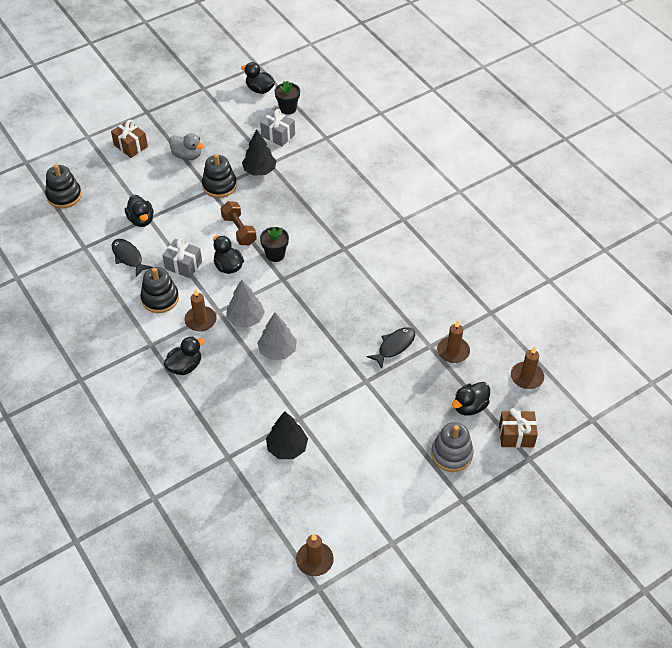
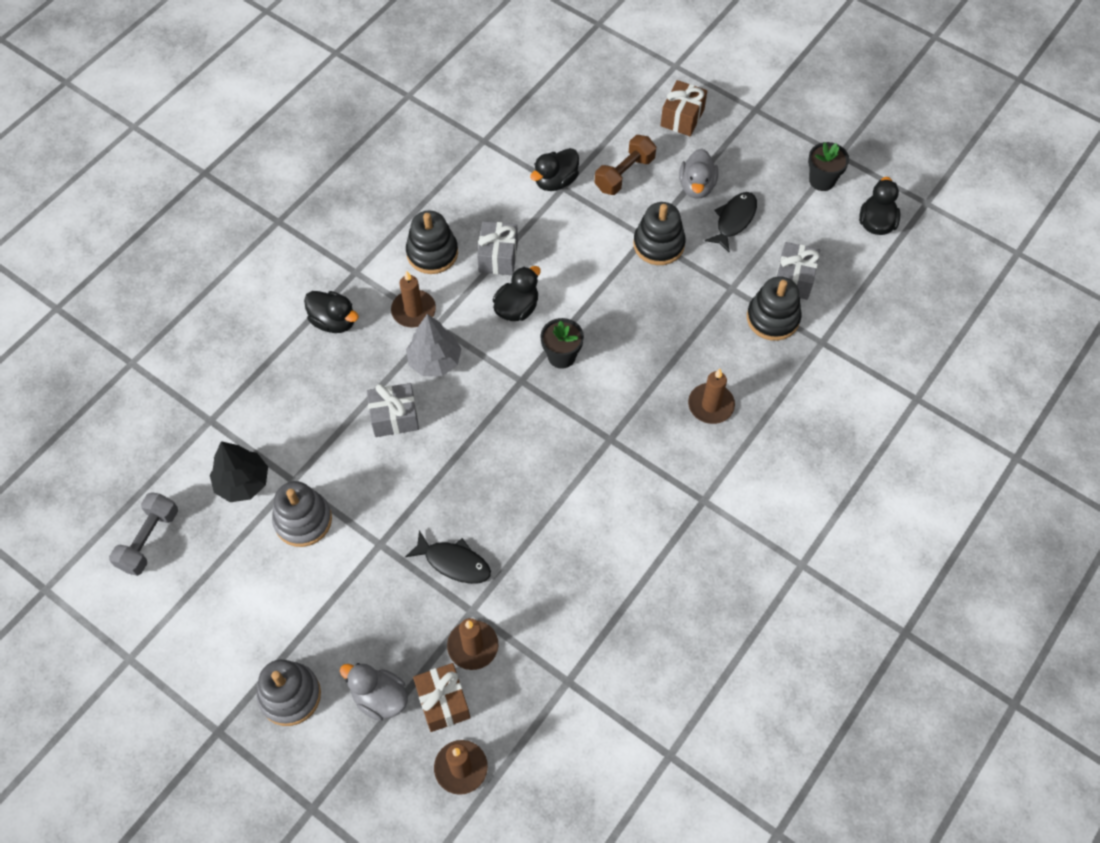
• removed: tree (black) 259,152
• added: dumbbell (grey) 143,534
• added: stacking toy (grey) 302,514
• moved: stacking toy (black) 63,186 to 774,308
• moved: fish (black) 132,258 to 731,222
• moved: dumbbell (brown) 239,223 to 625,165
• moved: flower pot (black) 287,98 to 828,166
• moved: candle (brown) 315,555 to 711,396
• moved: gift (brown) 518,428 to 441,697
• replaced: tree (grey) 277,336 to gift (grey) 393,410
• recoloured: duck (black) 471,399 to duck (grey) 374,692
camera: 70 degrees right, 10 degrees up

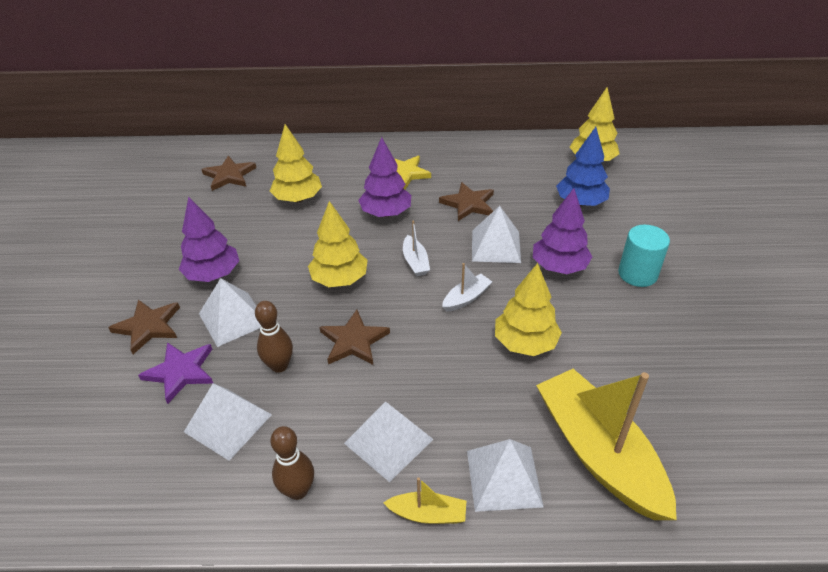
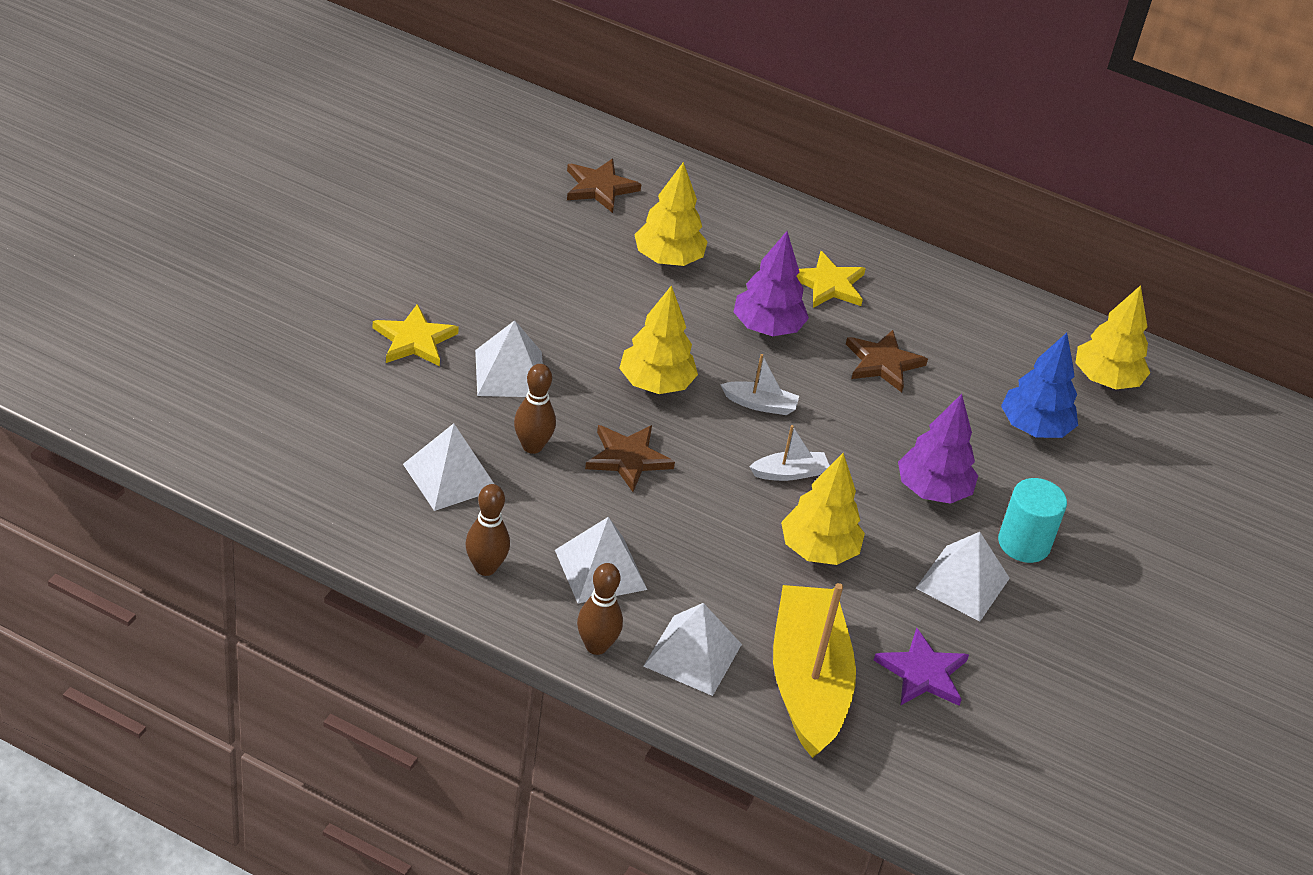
• removed: tree (purple) 209,239
• moved: star (purple) 175,373 to 921,666
• moved: pyramid (white) 496,234 to 963,577
• replaced: boat (yellow) 424,500 to bowling pin (brown) 600,609
• recoloured: star (brown) 144,326 to star (yellow) 416,335
• turned: boat (white) 416,248 = 759,384 90 degrees counterclockwise
camera: 20 degrees right, 0 degrees up

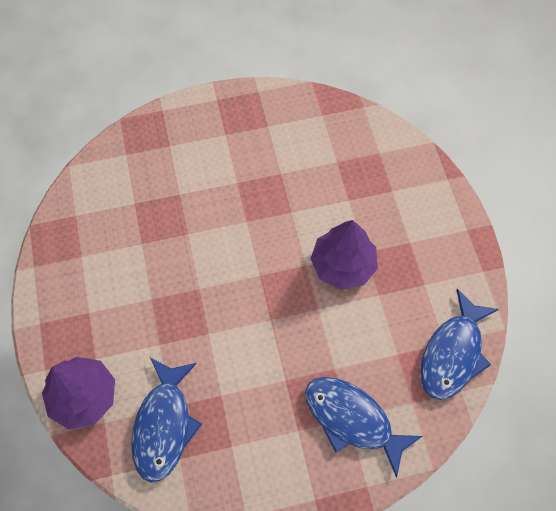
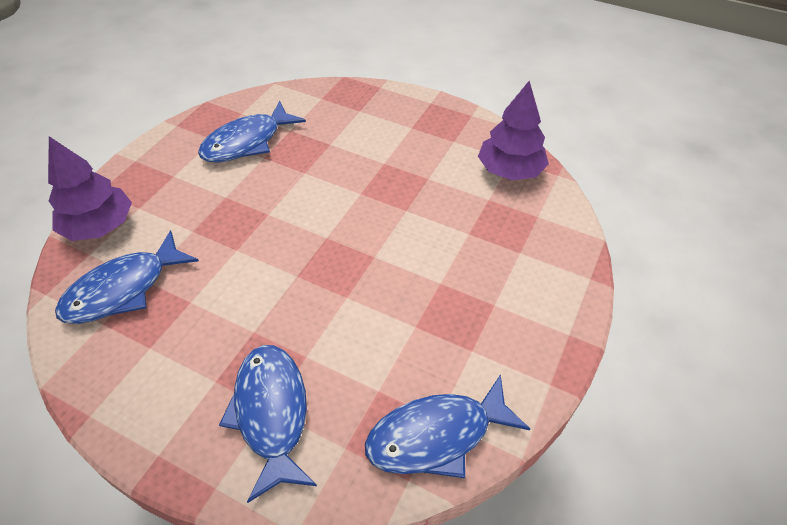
• added: fish (blue) 252,131
• moved: tree (purple) 344,255 to 513,131
camera: 40 degrees right, 15 degrees down

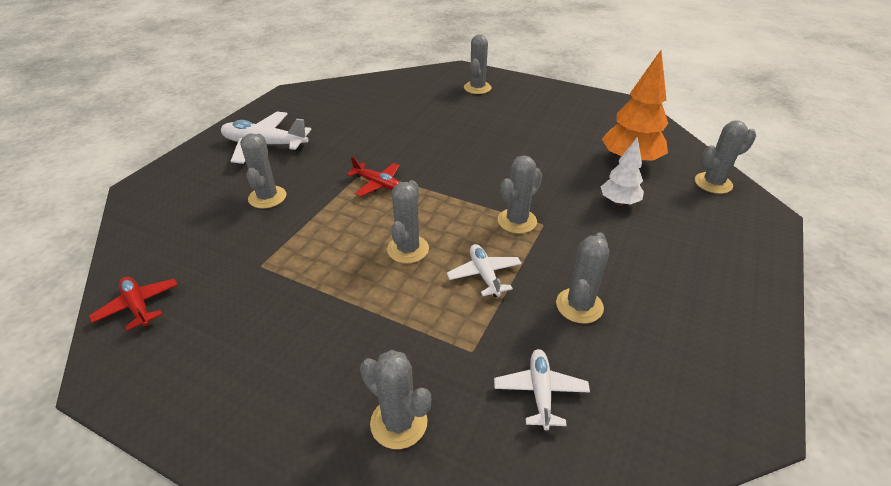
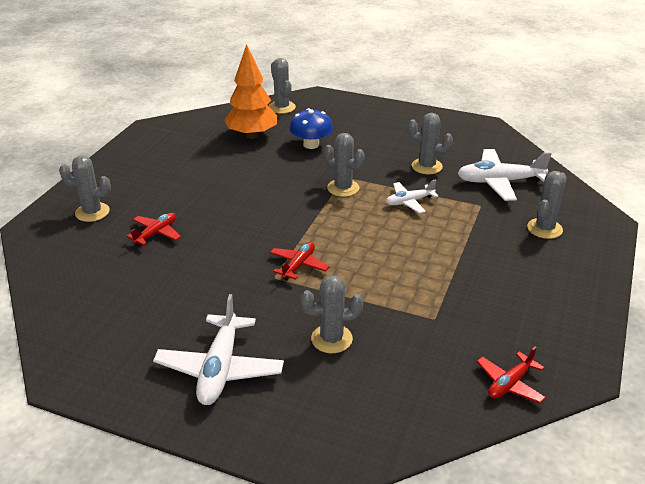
• removed: cactus (grey) 408,221
• added: plane (red) 154,229
• replaced: tree (white) 622,171 to mushroom (blue) 311,128
• resized: plane (white) 542,390 = 505,175 x1.71
camera: 95 degrees left, 5 degrees down

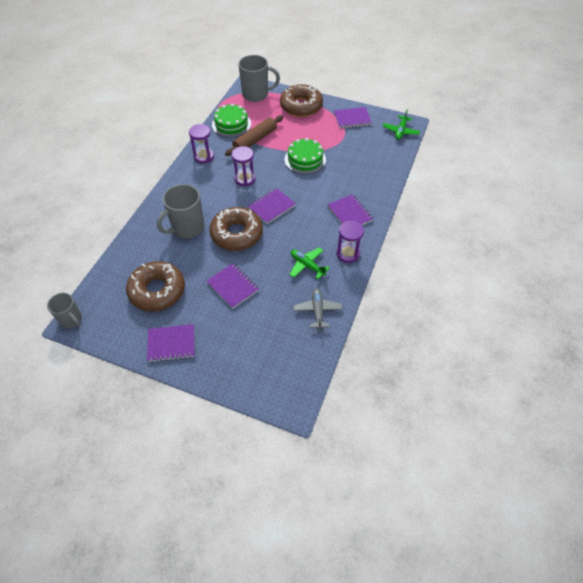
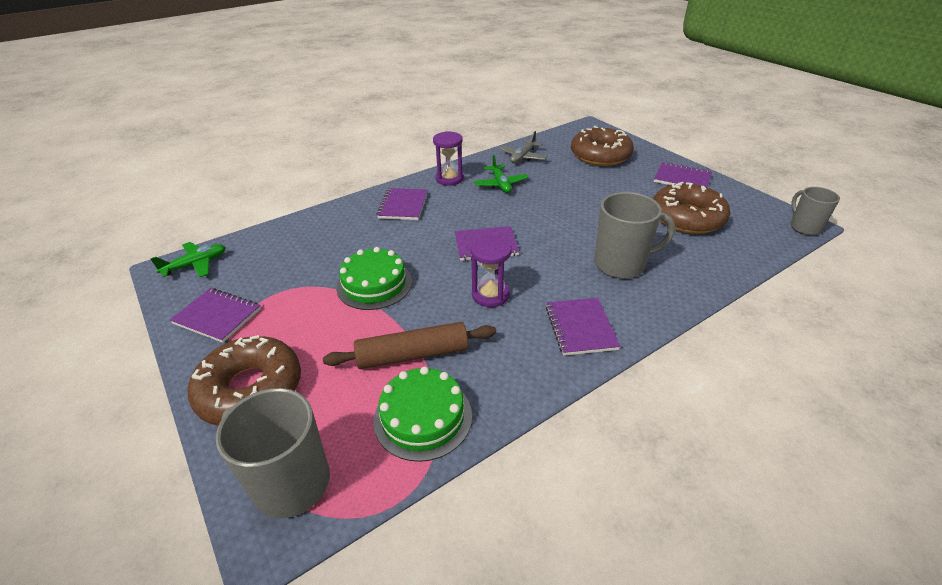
• removed: hourglass (purple) 201,143
• moved: notebook (purple) 232,286 to 583,327
• moved: donut (brown) 236,229 to 602,146
camera: 145 degrees left, 15 degrees down

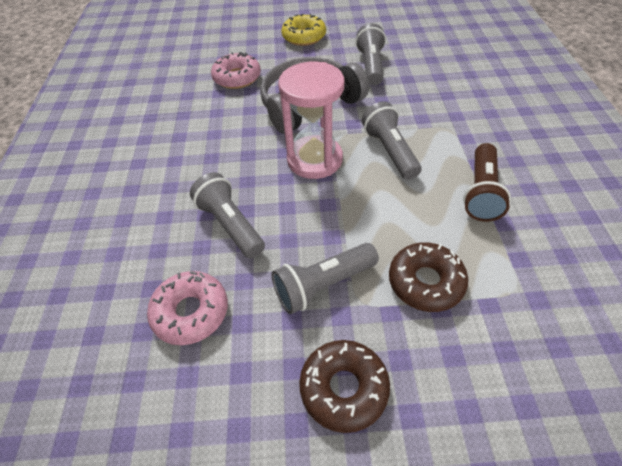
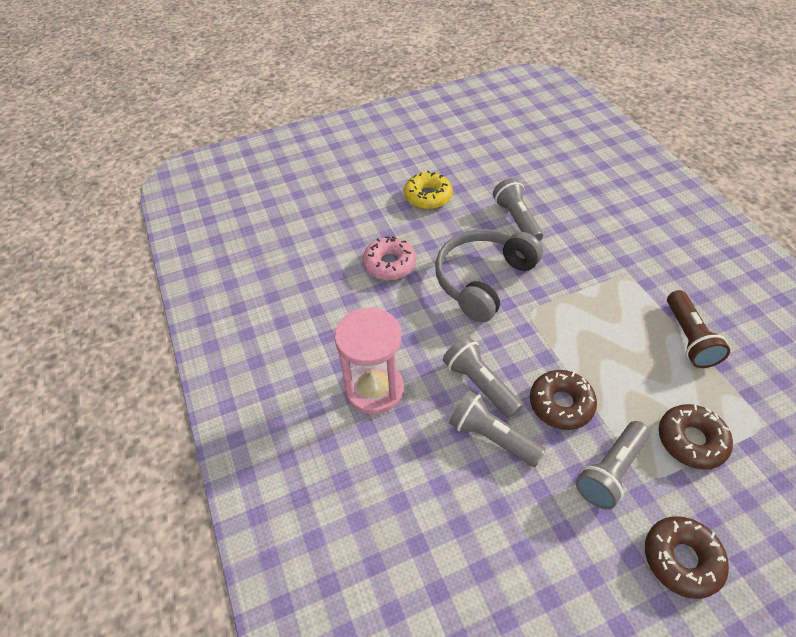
• removed: donut (pink) 187,308
• added: donut (brown) 563,400
• moved: hourglass (pink) 311,120 to 368,360
• moved: flashlight (grey) 391,141 to 483,377
camera: 20 degrees left, 0 degrees up

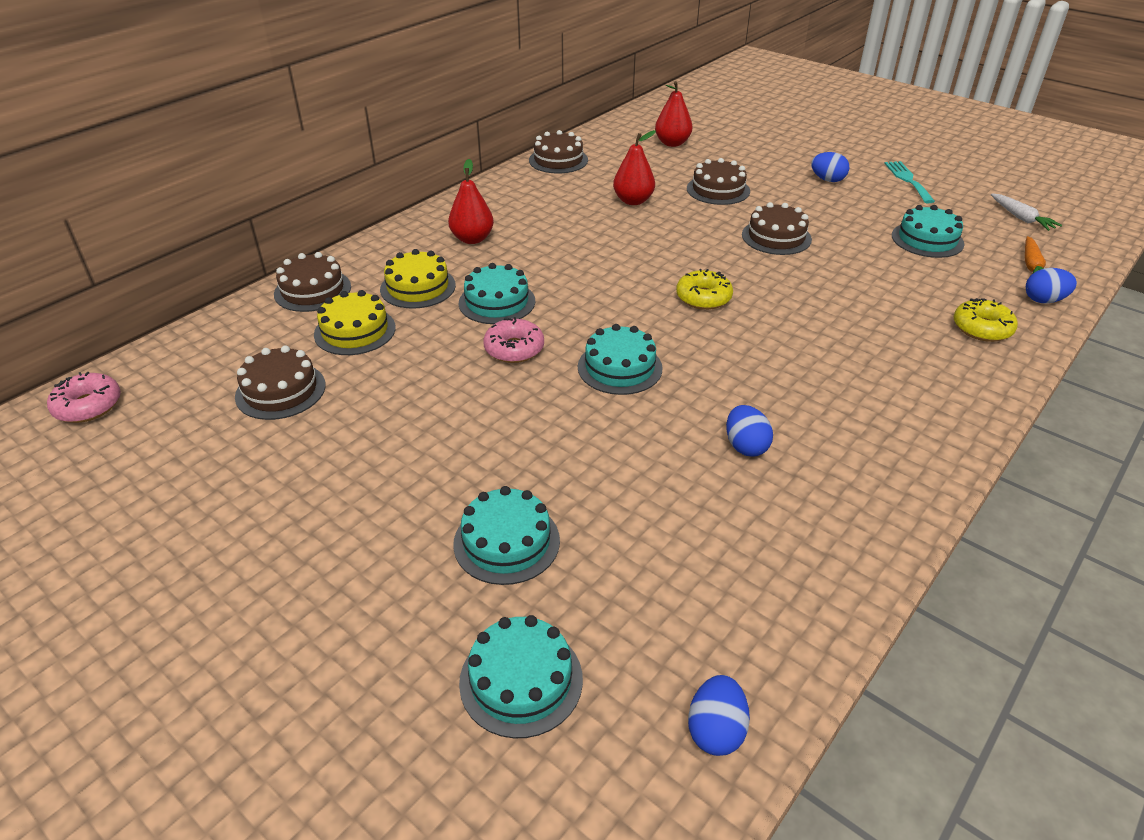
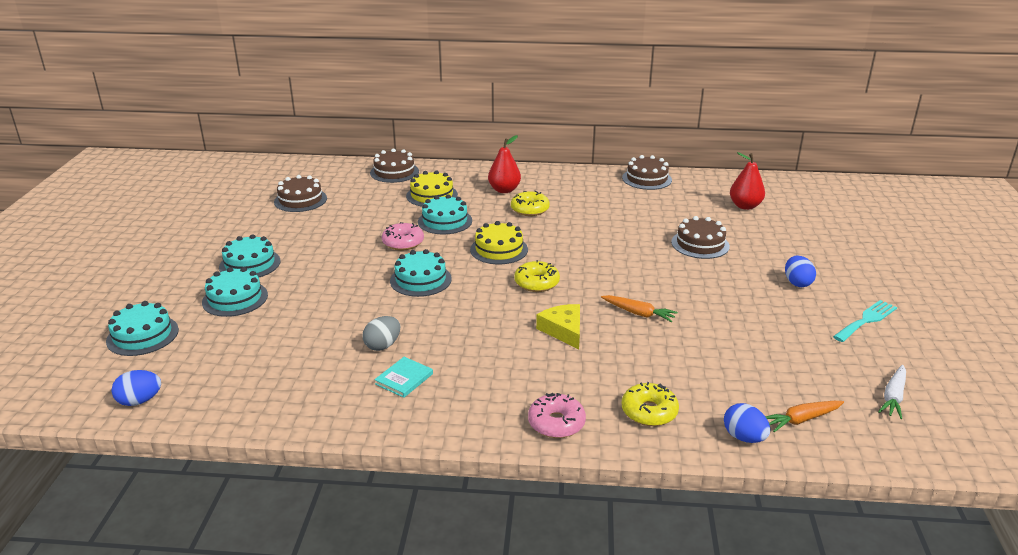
• removed: pear (red) 634,167
• removed: cake (brown) 777,228
• added: book (turquoise) 403,377
• added: donut (yellow) 530,203
• added: cheese (yellow) 558,326
• added: carrot (orange) 639,308
• moved: donut (pink) 84,397 to 557,415
• moved: cake (yellow) 355,322 to 499,242
• moved: cake (turquoise) 928,231 to 250,255
• recoloured: egg (blue) 749,431 to egg (grey) 381,333
camera: 55 degrees right, 10 degrees down

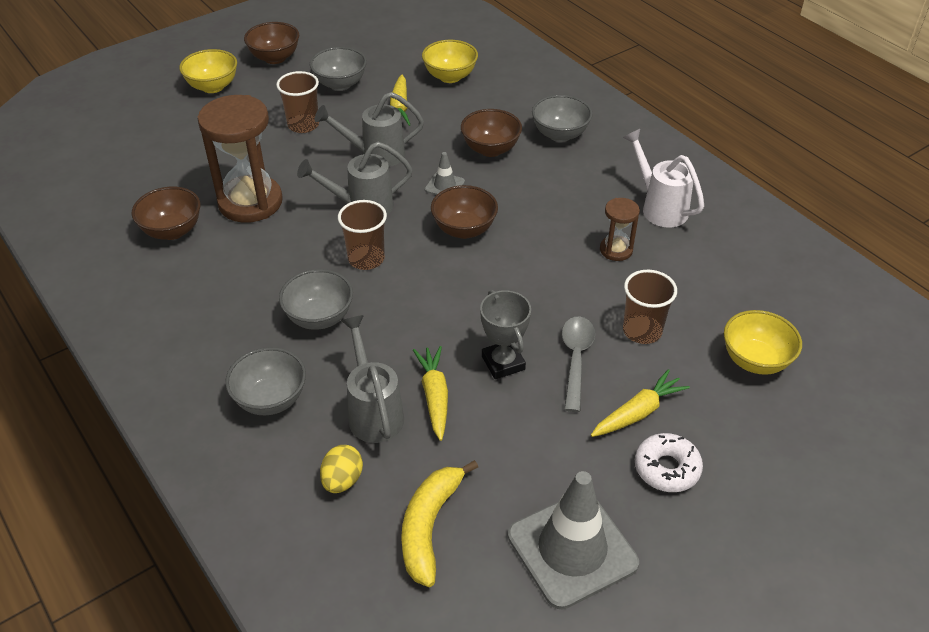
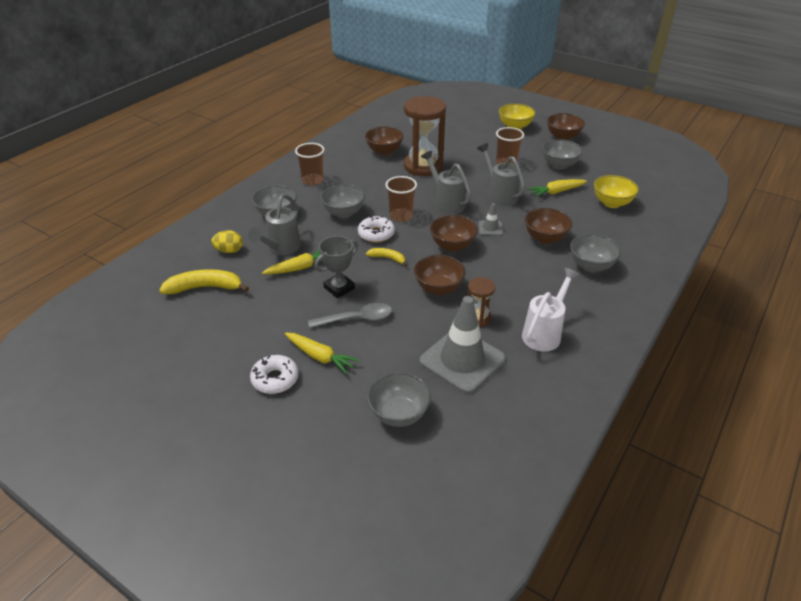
• added: donut (white) 376,229
• added: banana (yellow) 386,257
• added: bowl (brown) 440,275
• moved: traffic cone (grey) 573,540 to 463,345
• moved: cup (brown) 650,307 to 309,164
• recoloured: bowl (yellow) 763,342 to bowl (grey) 399,399
• turned: watering can (grey) 372,379 = 274,224 150 degrees clockwise
camera: 70 degrees right, 5 degrees down

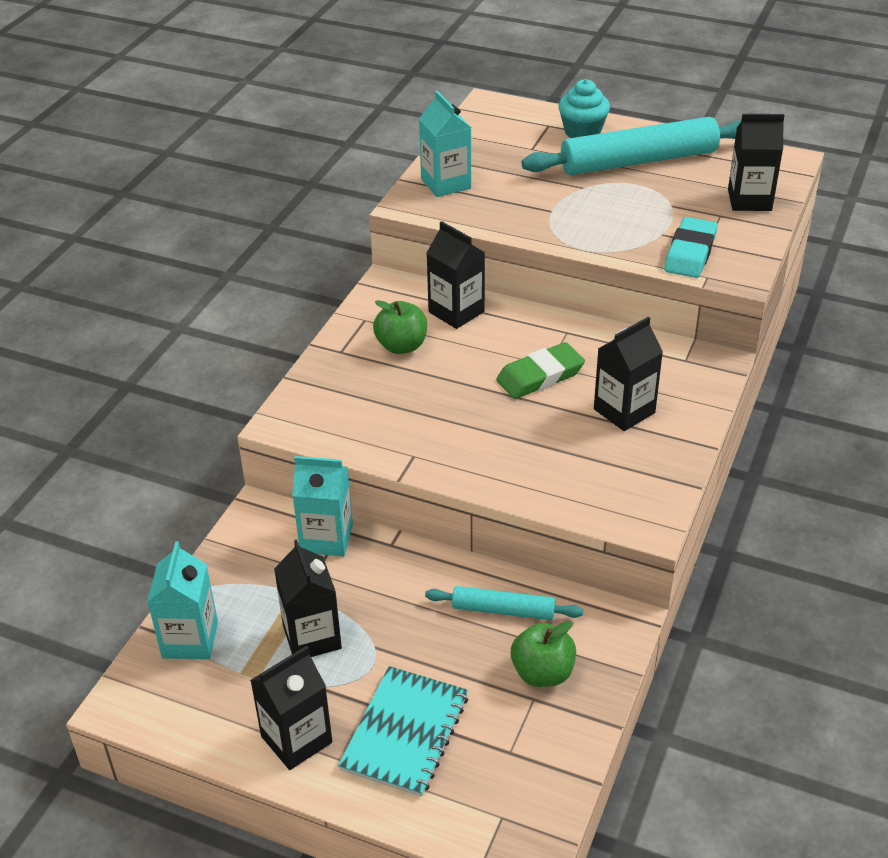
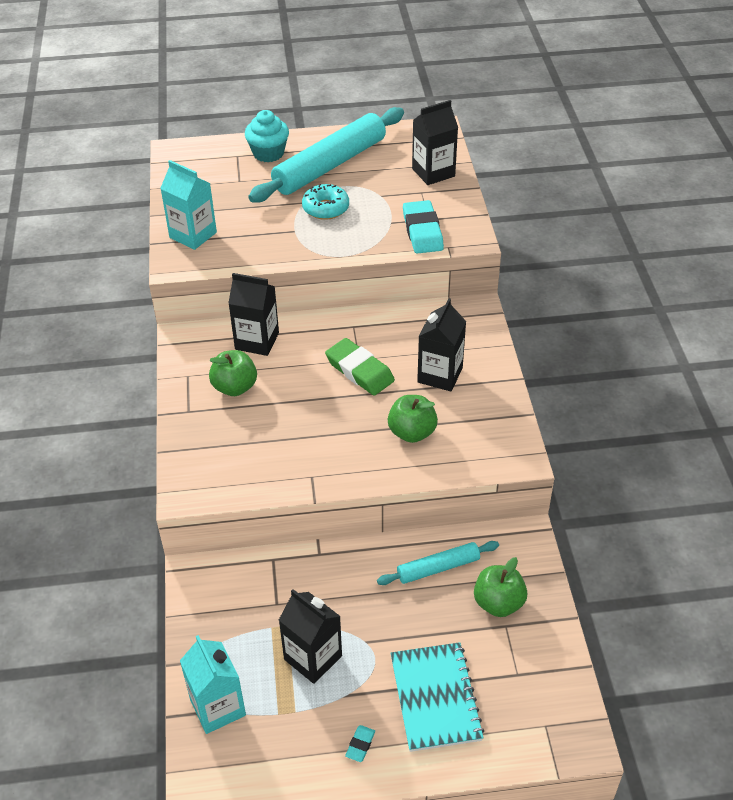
• removed: carton (turquoise) 322,506
• added: donut (turquoise) 325,202
• added: apple (green) 413,419
• replaced: carton (black) 291,708 to eraser (turquoise) 360,743
• turned: eraser (green) 540,370 = 360,367 75 degrees counterclockwise
camera: 30 degrees left, 5 degrees up

